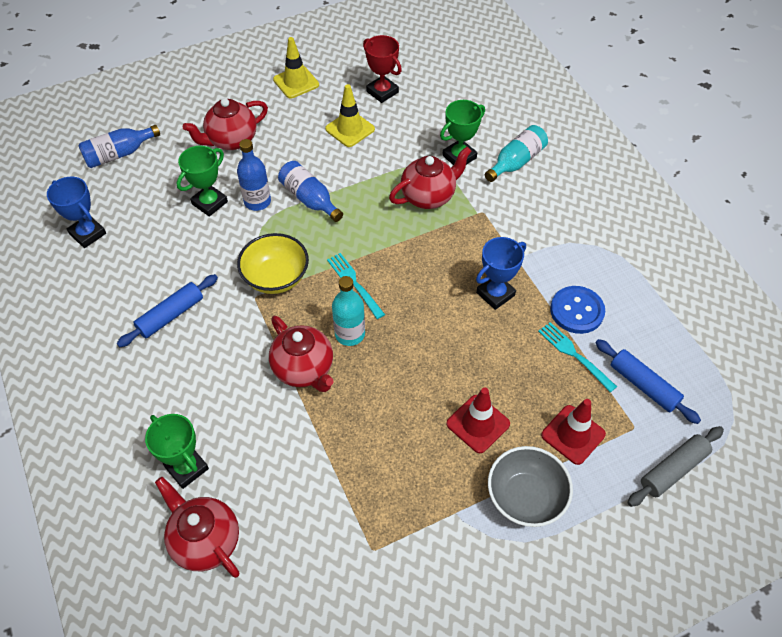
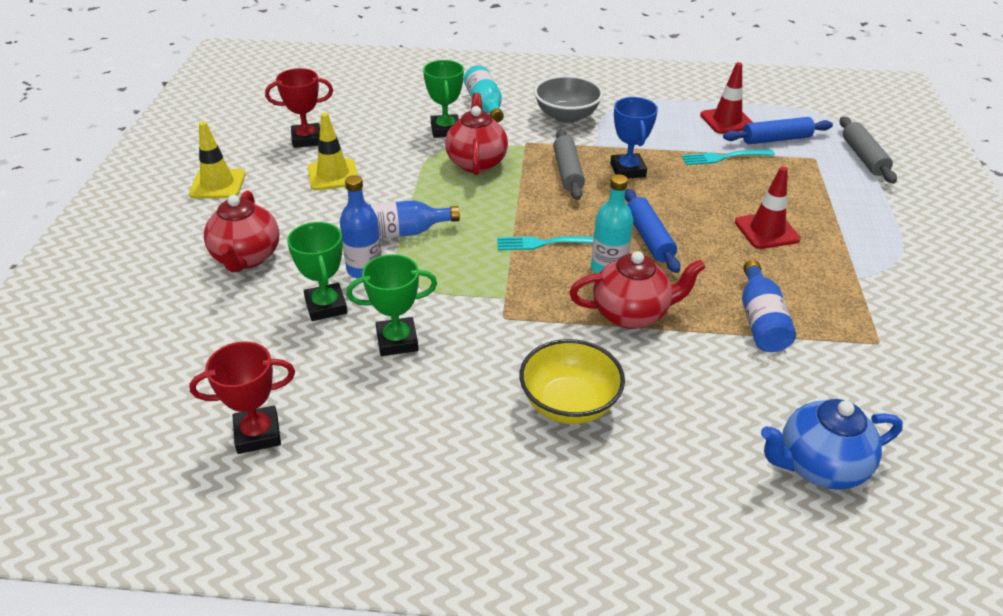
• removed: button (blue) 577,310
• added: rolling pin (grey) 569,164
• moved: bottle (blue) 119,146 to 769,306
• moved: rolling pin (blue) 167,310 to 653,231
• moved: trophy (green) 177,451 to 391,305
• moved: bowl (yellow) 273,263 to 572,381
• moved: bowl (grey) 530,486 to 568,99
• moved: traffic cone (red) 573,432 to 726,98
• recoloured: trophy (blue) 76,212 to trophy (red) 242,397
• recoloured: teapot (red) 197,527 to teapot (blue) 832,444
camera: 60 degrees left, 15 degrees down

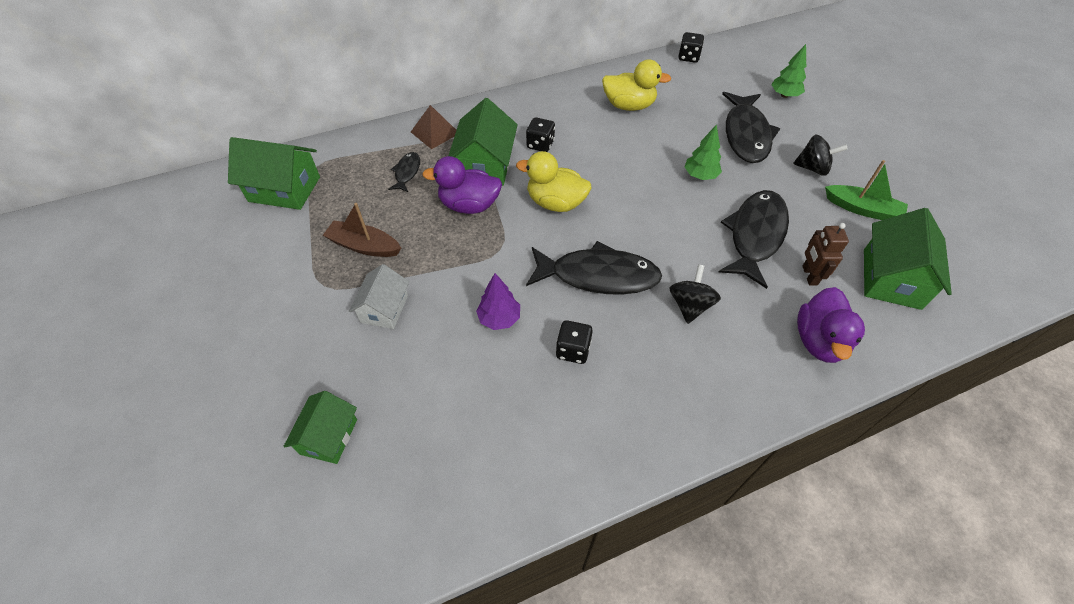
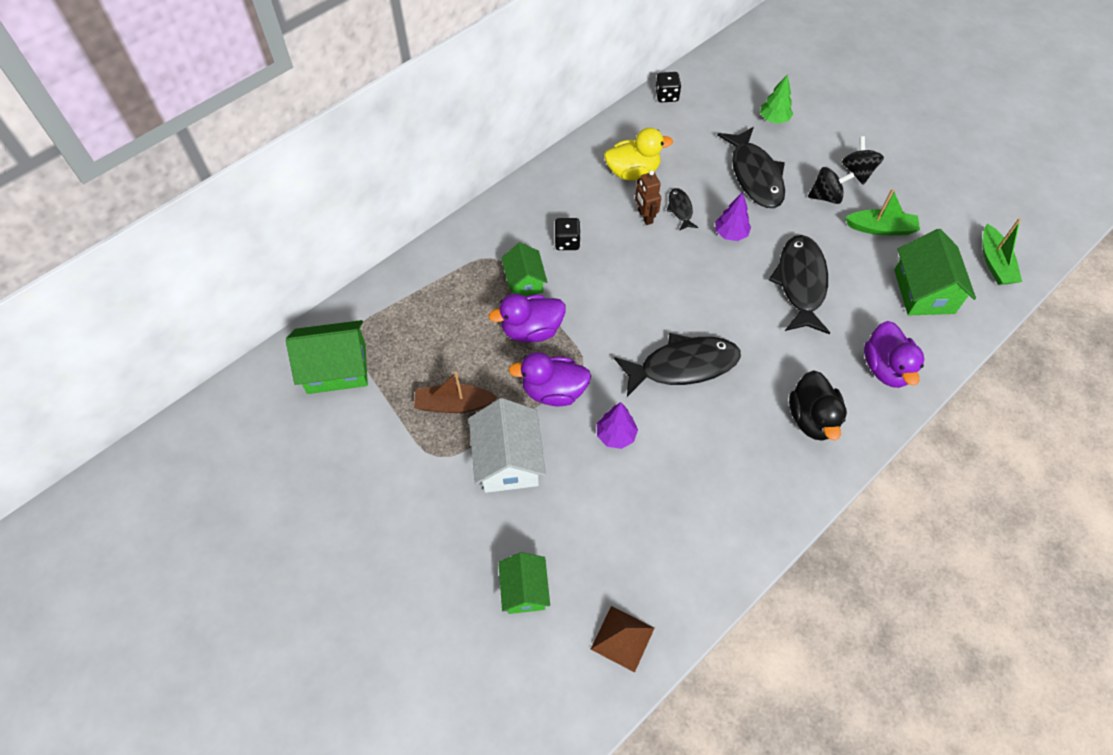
• removed: duck (yellow) 553,181
• removed: dice (black) 574,342
• added: duck (purple) 549,379
• added: duck (black) 818,406
• added: boat (green) 1002,251
• moved: fish (black) 404,172 to 682,209
• moved: pyramid (brown) 433,127 to 623,639
• moved: spinning top (black) 695,294 to 863,160
• moved: robot (brown) 825,254 to 648,197
• recoloured: tree (green) 703,152 to tree (purple) 733,216
• resized: house (white) 379,296 = 507,445 x1.57
• resized: house (green) 483,142 = 524,269 x0.64
camera: 20 degrees left, 5 degrees up

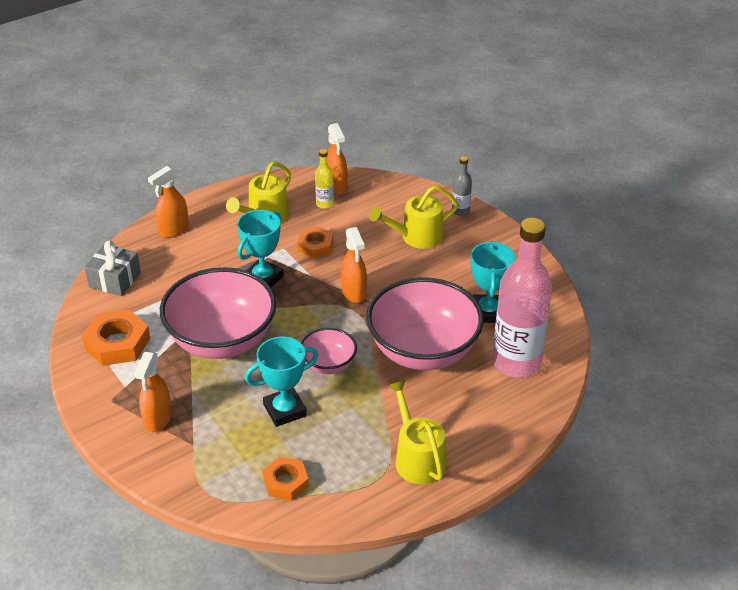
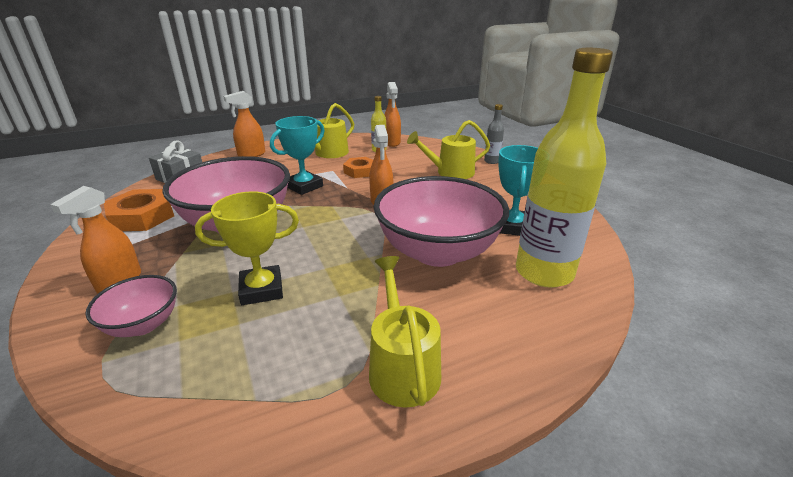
• removed: nut (orange) 286,479
• moved: bowl (pink) 329,351 to 131,306
• recoloured: trophy (turquoise) 281,381 to trophy (yellow) 247,248
• recoloured: bottle (pink) 522,298 to bottle (yellow) 564,168
camera: 10 degrees right, 10 degrees down

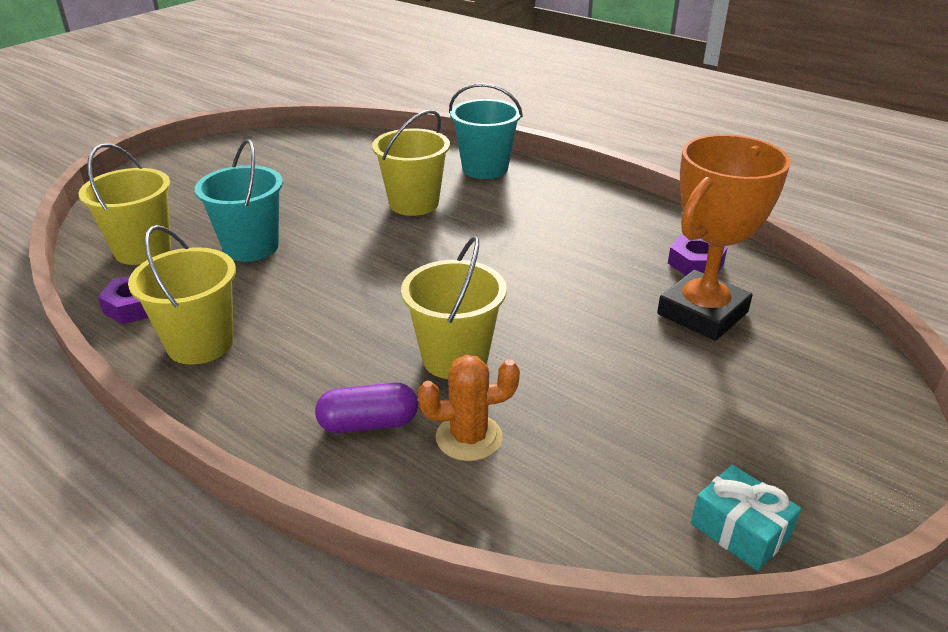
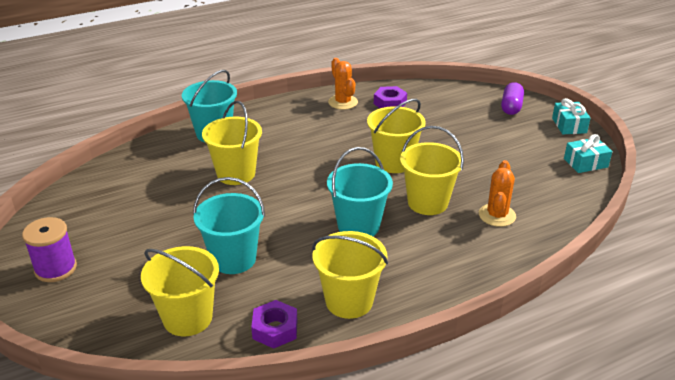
• removed: trophy (orange) 724,237
• added: spool (purple) 49,249
• added: bucket (turquoise) 360,191
• added: cactus (orange) 343,84
• added: bucket (yellow) 396,136
• added: gift (turquoise) 571,116
• moved: capsule (purple) 366,407 to 512,98
camera: 65 degrees left, 0 degrees up

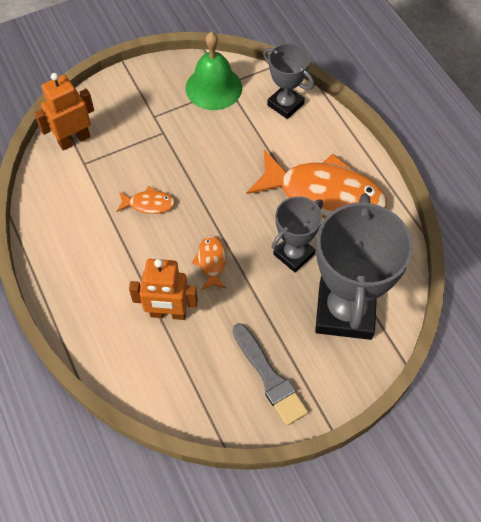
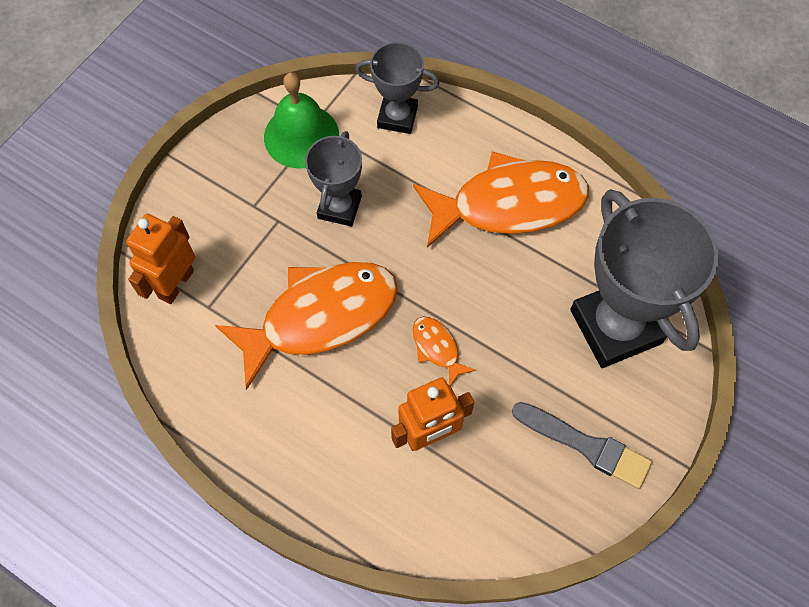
• moved: trophy (grey) 297,234 to 333,178
• resized: fish (orange) 145,200 = 306,326 x2.36
camera: 30 degrees left, 5 degrees up

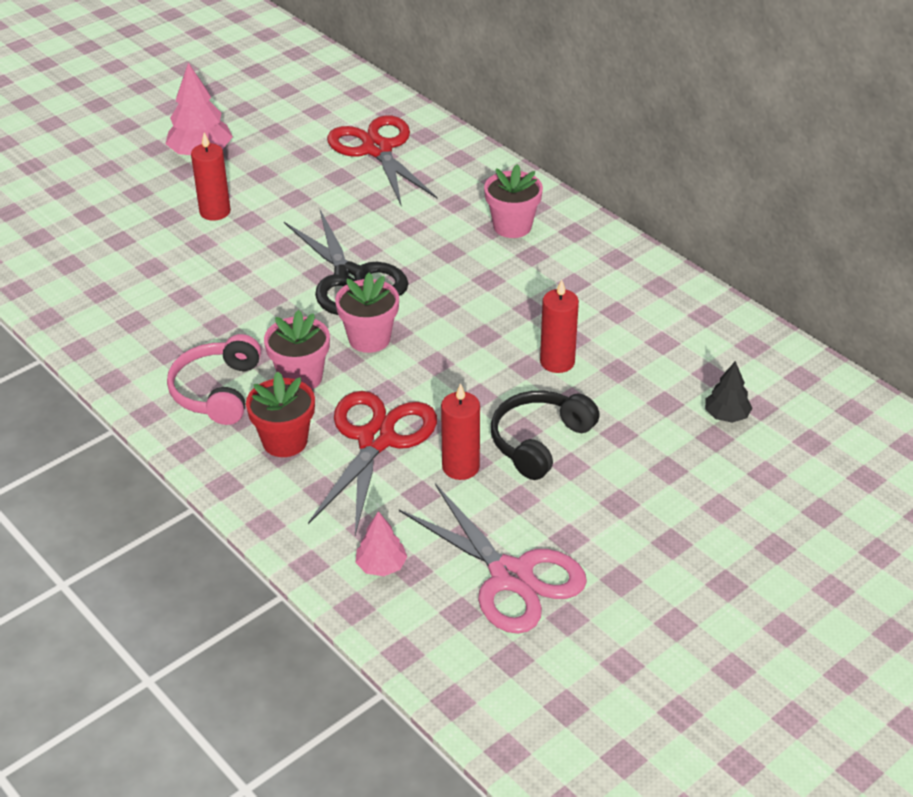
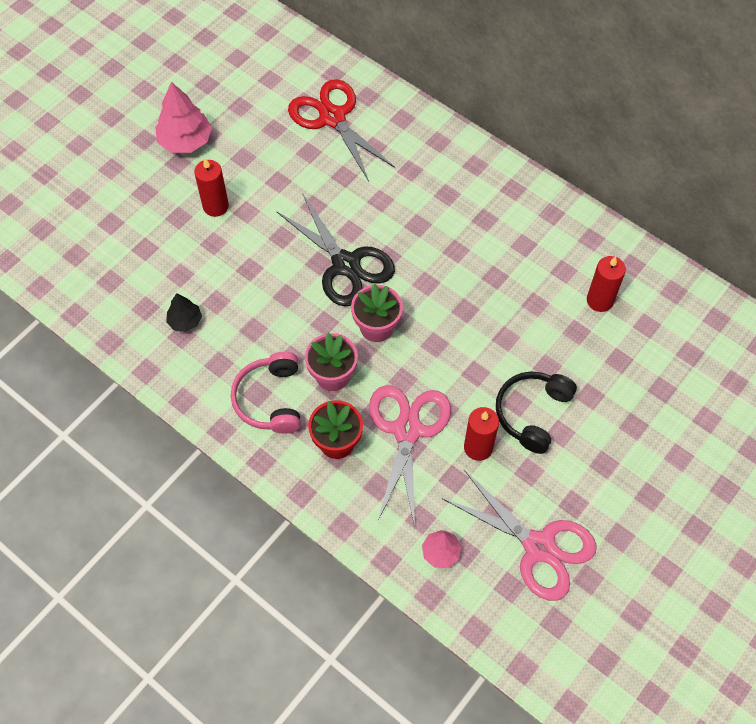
• removed: flower pot (pink) 513,201
• moved: candle (red) 559,326 to 606,284
• moved: tree (black) 728,392 to 184,312
• recoloured: scissors (red) 372,463 to scissors (pink) 410,456
camera: 10 degrees left, 20 degrees up

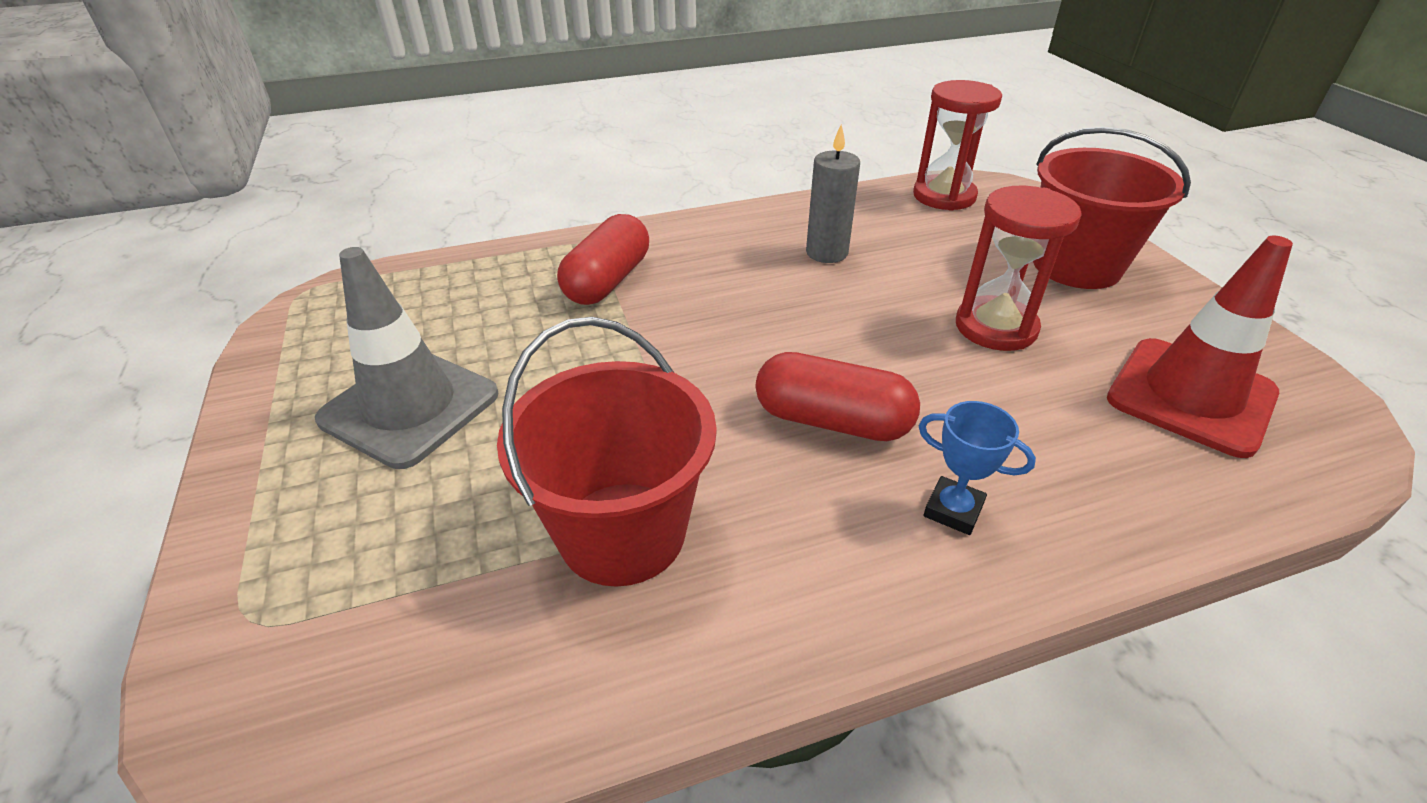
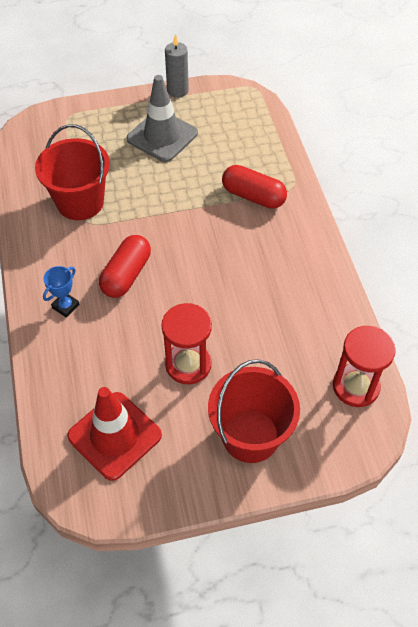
• moved: candle (grey) 833,193 to 177,66
camera: 95 degrees right, 15 degrees up

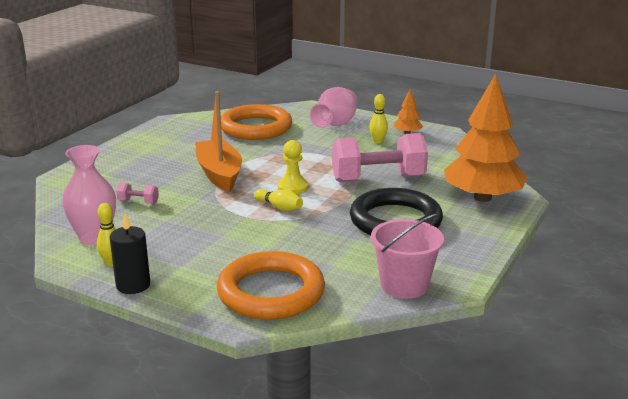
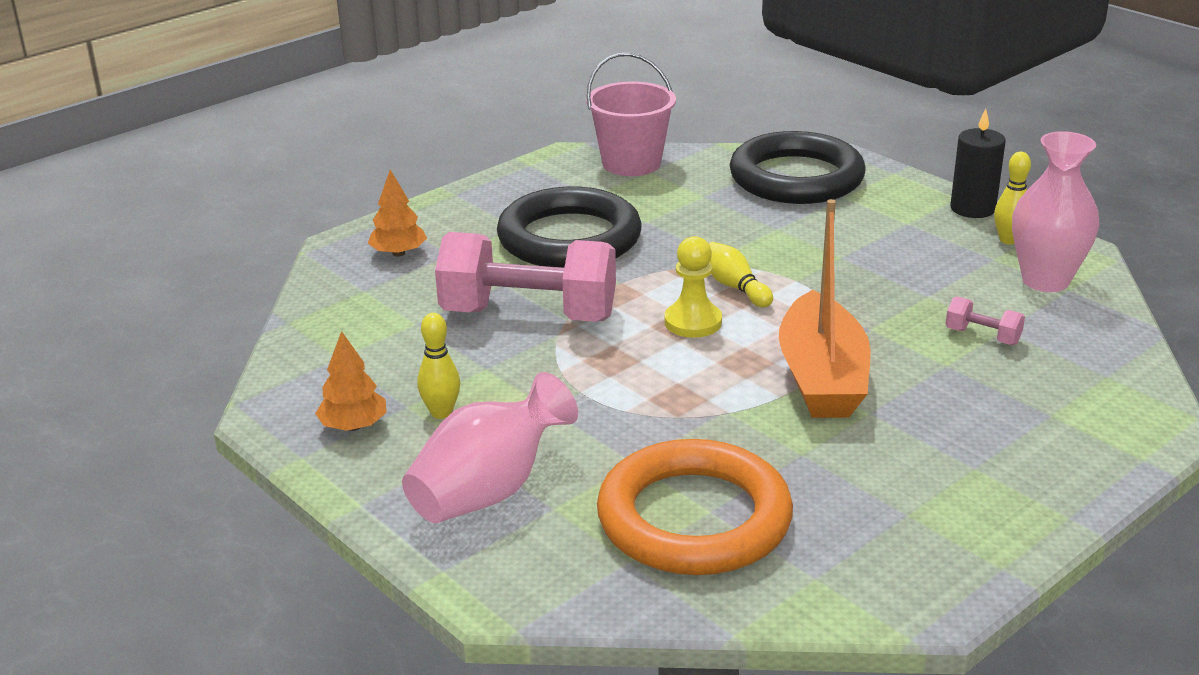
• recoloured: ring (orange) 271,285 to ring (black) 798,167
• resized: tree (orange) 485,138 = 397,213 x0.43
camera: 160 degrees left, 5 degrees up

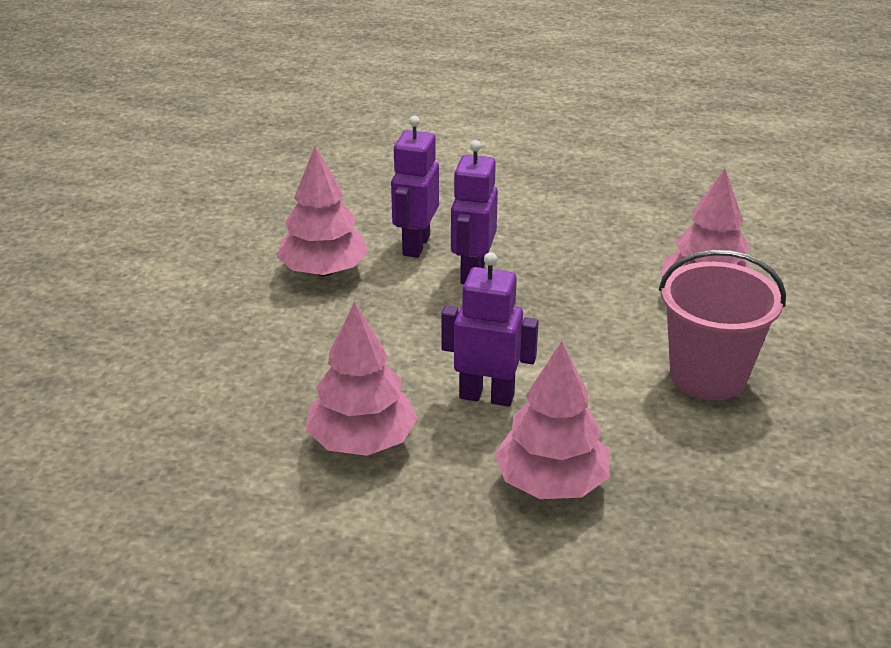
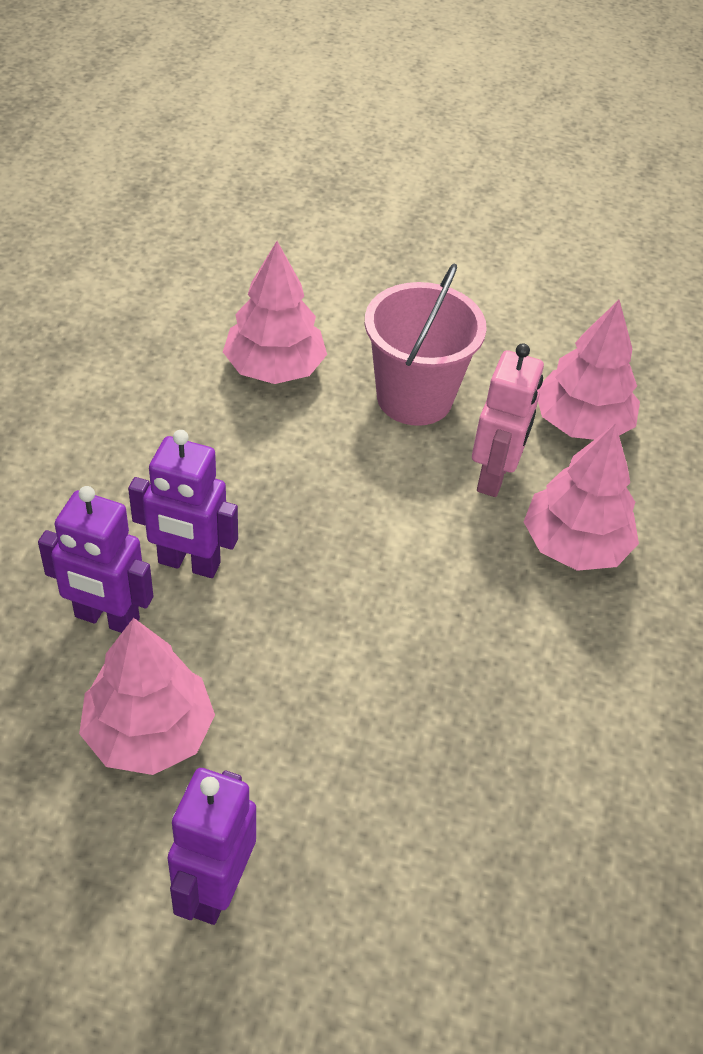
• added: robot (pink) 508,420
• moved: tree (pink) 362,379 to 589,370
• moved: robot (purple) 490,329 to 212,846
camera: 90 degrees left, 15 degrees up

